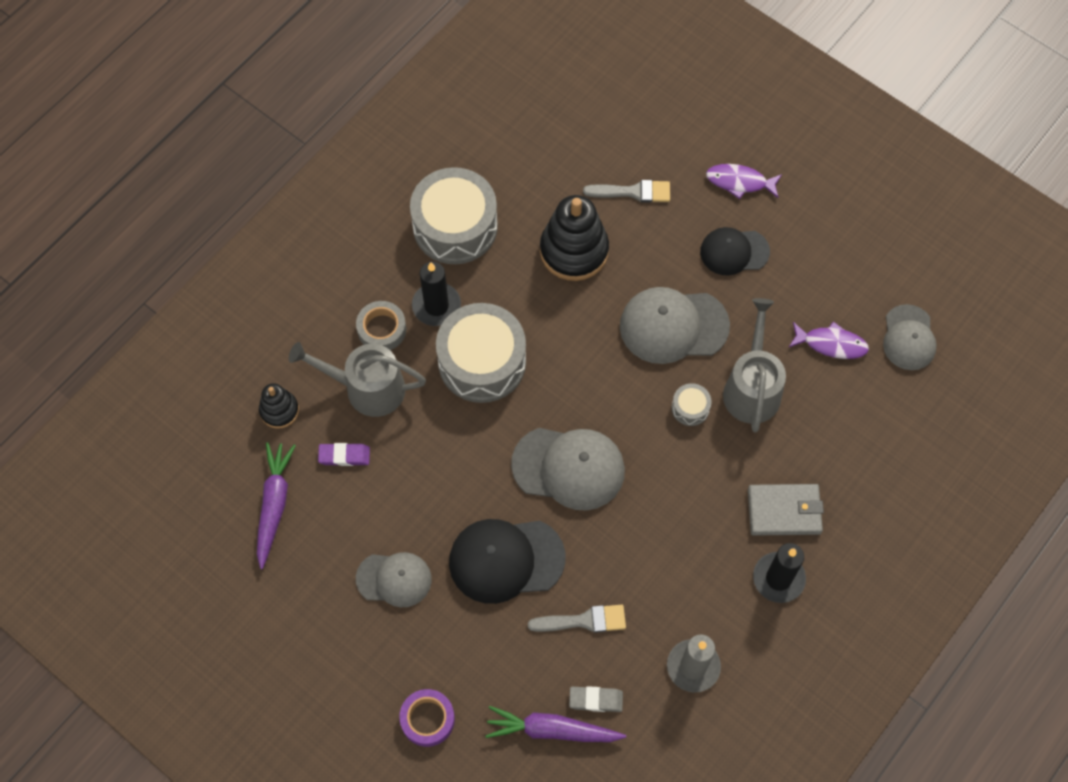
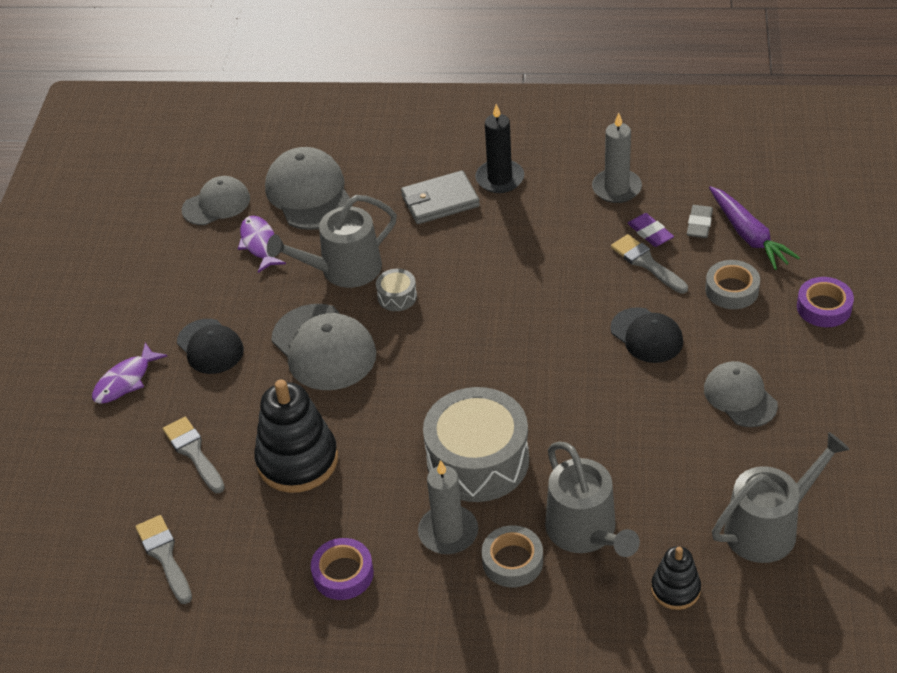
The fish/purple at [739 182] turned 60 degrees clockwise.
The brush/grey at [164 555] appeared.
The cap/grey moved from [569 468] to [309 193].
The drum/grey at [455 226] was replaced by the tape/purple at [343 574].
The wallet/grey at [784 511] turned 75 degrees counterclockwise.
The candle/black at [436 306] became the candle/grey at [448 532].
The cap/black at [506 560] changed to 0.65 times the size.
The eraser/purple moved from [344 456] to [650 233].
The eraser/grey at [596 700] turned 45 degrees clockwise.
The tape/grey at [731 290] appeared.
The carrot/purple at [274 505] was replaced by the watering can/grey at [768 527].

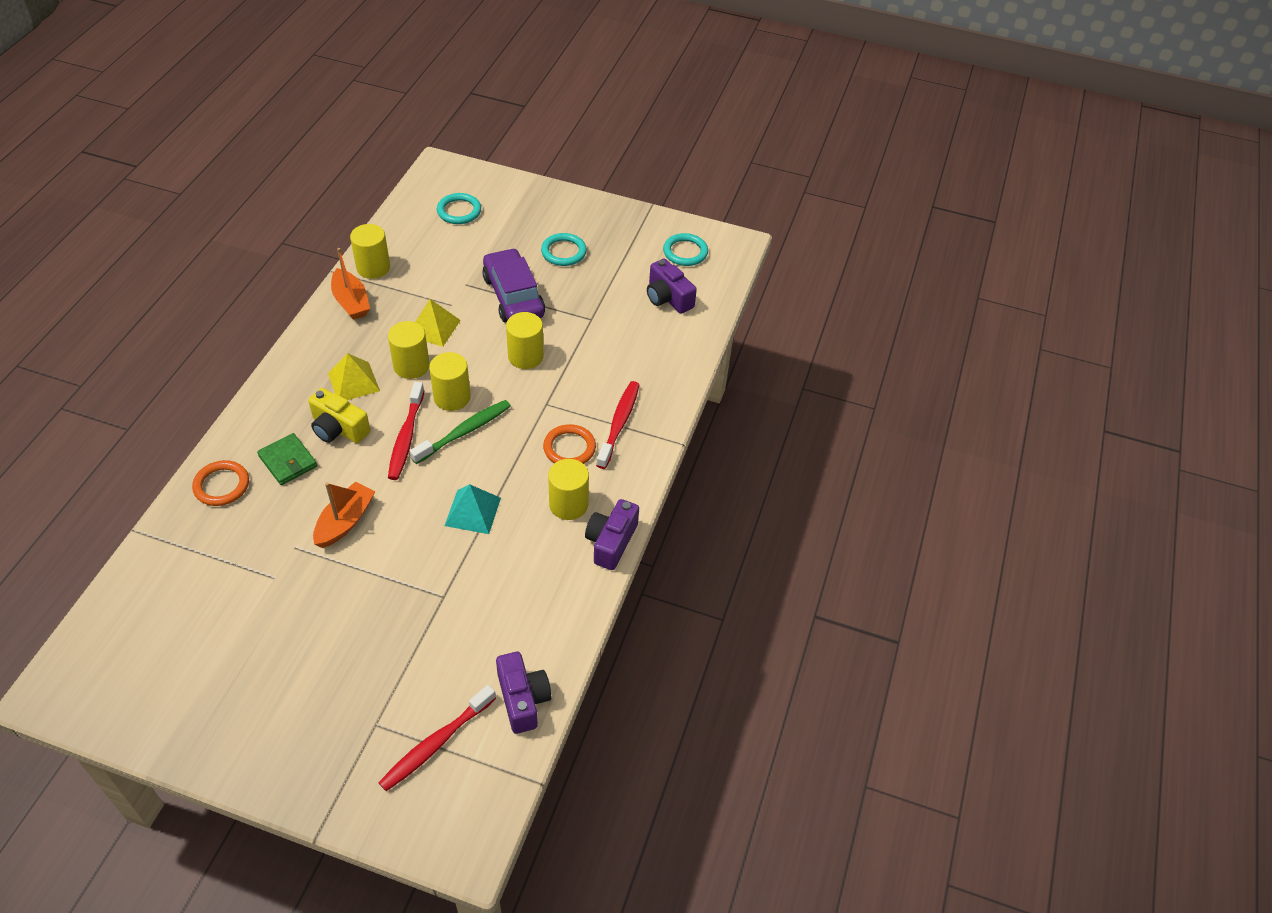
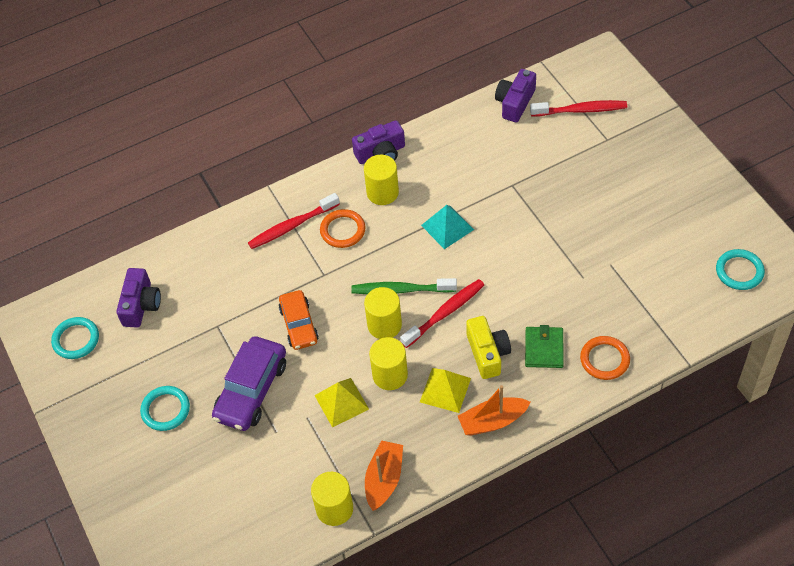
The cylinder/yellow at [525 356] was replaced by the car/orange at [299 325].
The boat/orange moved from [345 521] to [492 421].
The ring/turquoise moved from [459 211] to [739 271].

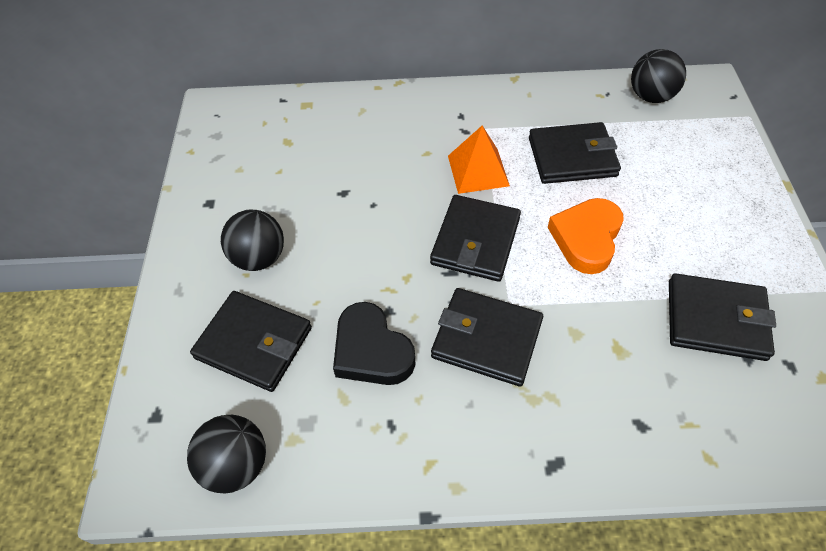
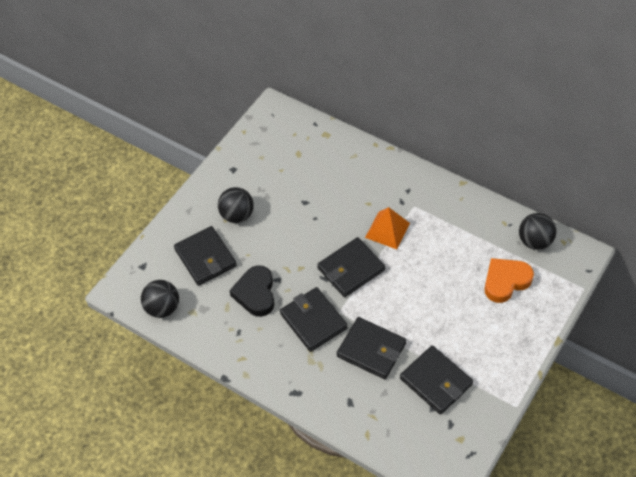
The wallet/black moved from [572 157] to [371 350].
The heart/orange moved from [586 238] to [505 281].

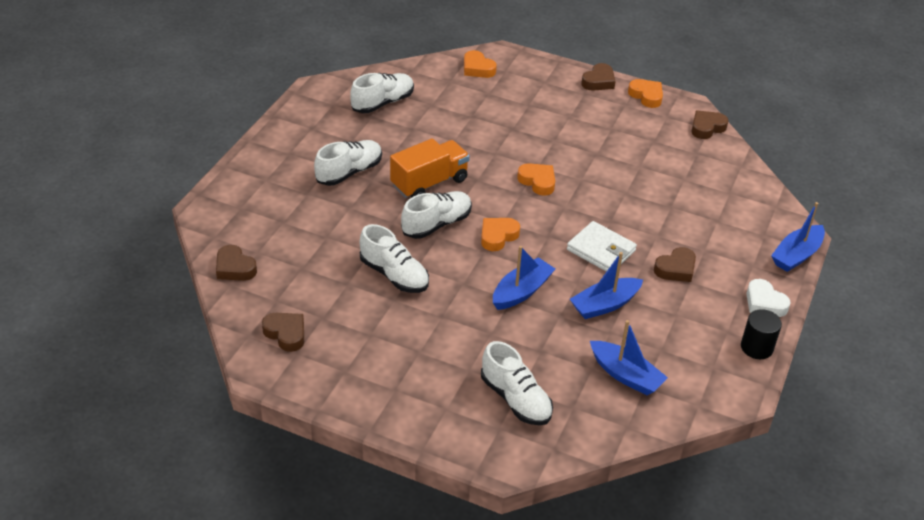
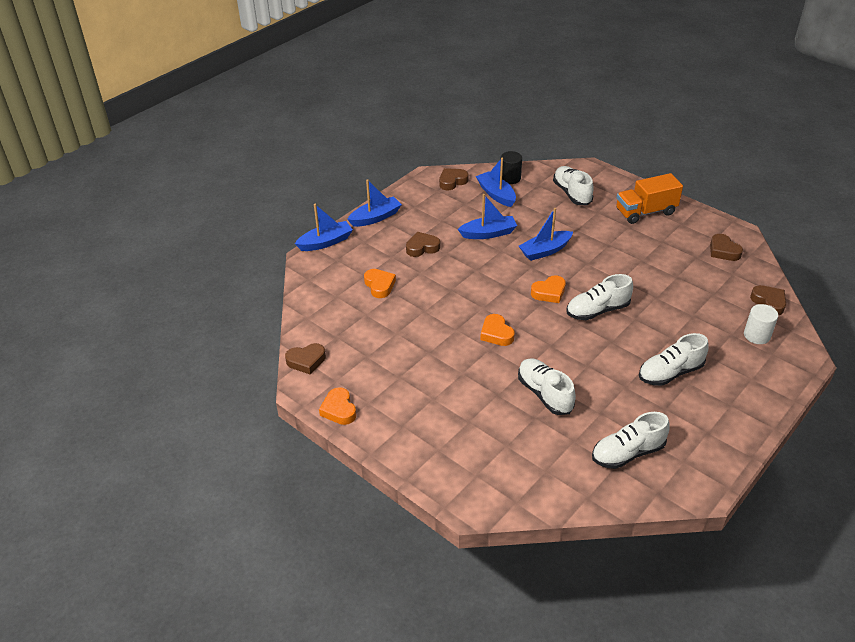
The heart/white at [764 303] was replaced by the boat/blue at [375 217].
The heart/orange moved from [477 68] to [379 285].
The heart/brown moved from [598 81] to [452 181].
The cylinder/black moved from [756 347] to [510 178].
The shoe/white moved from [394 275] to [544 394].
The truck/orange moved from [429 183] to [645 212].
The cylinder/white at [757 335] appeared.
The wallet/white at [601 250] disappeared.

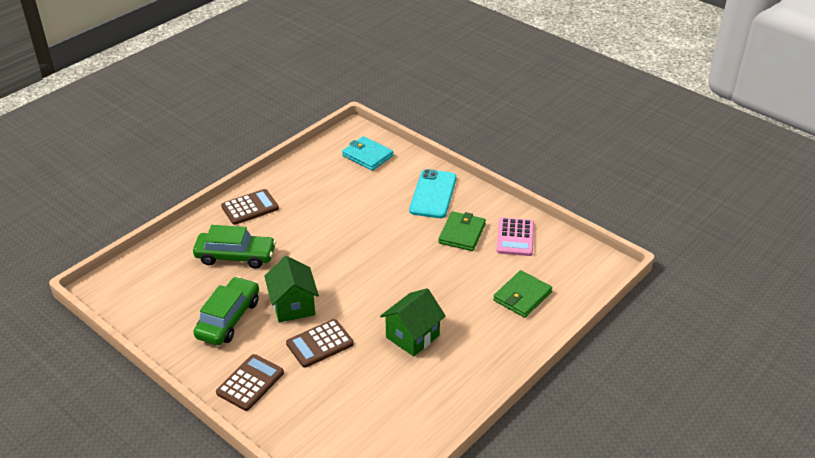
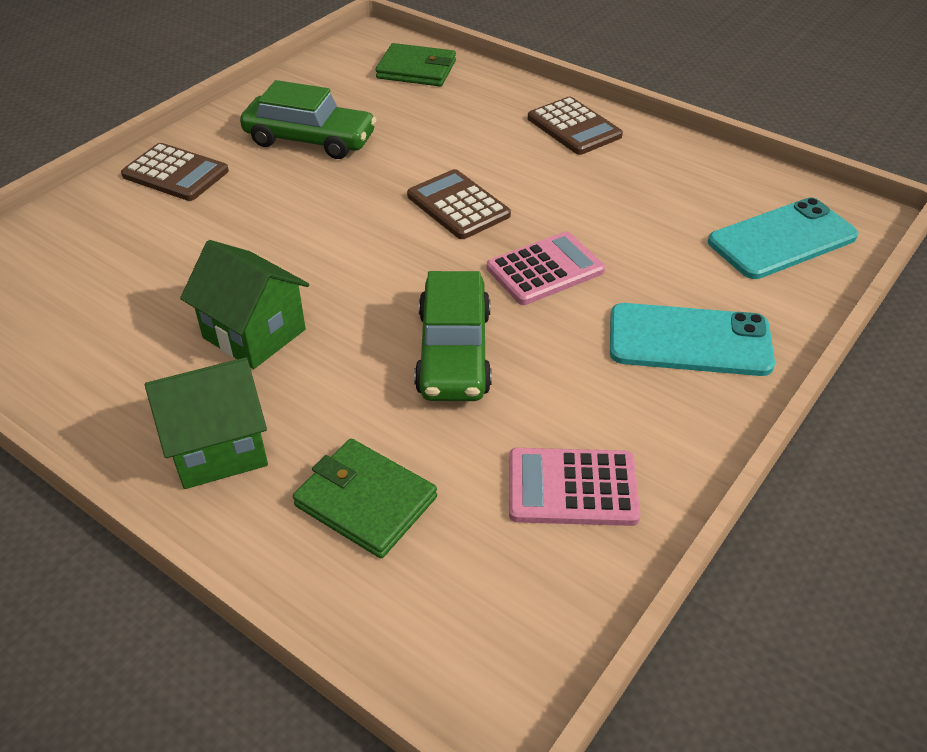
The house/green moved from [293 306] to [218 448].
The wallet/green moved from [462 233] to [416 69].
The calculator/brown moved from [320 344] to [458 206].
The car/green moved from [235 256] to [453 352].
The calculator/pink at [545 269] appeared.
The wallet/turquoise at [367 156] was replaced by the phone/turquoise at [782 239].

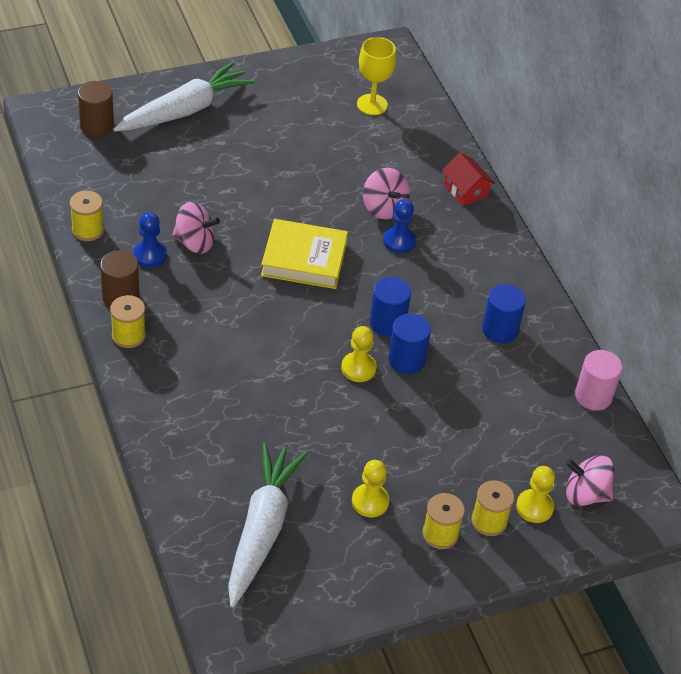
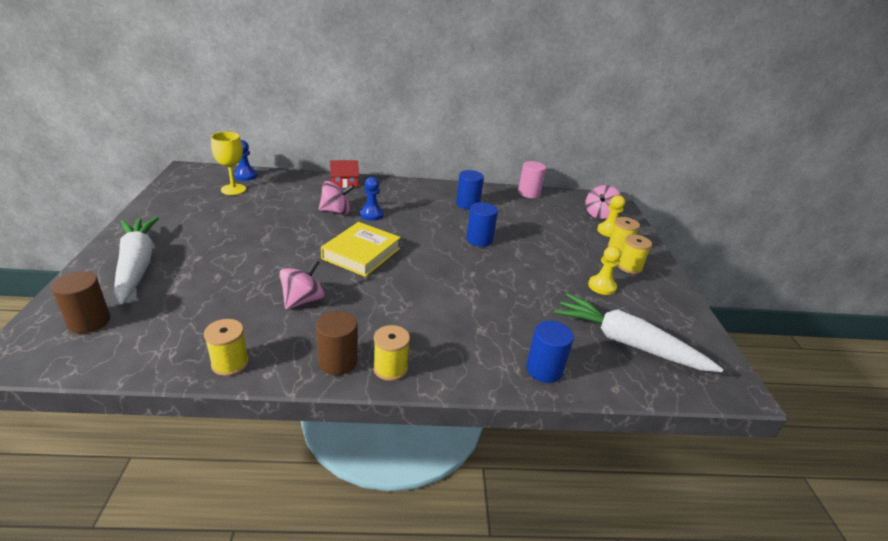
The pawn/blue moved from [150 255] to [245 176].
The cylinder/blue moved from [387 323] to [544 369].
The pawn/yellow at [358 368] disappeared.

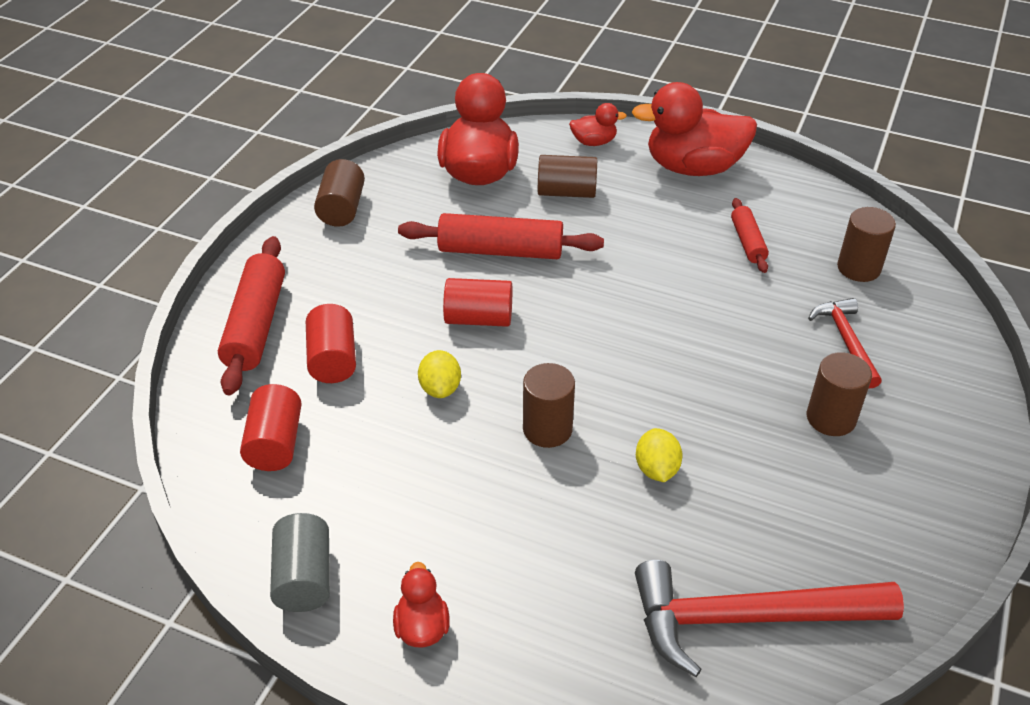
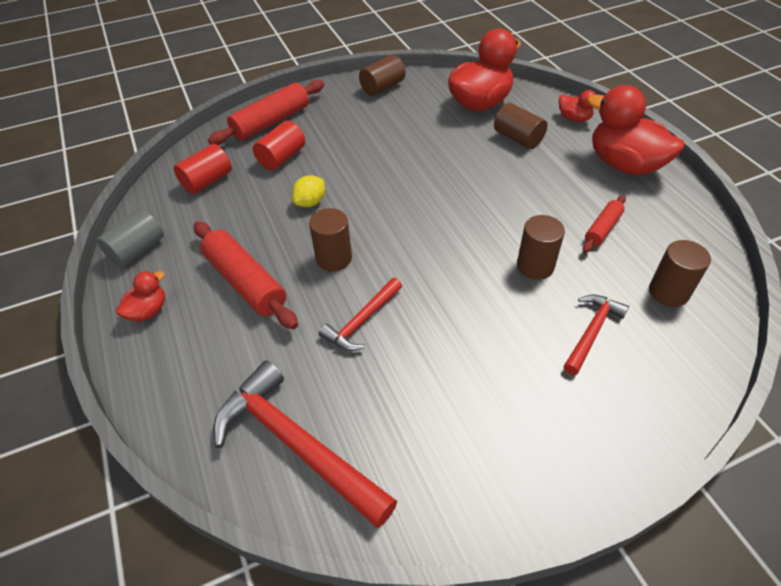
The rolling pin/red moved from [500 250] to [245 282].
The lemon/yellow at [656 469] was replaced by the hammer/red at [361 321].
The cylinder/brown moved from [831 418] to [535 266].
The cylinder/red at [478 318] disappeared.

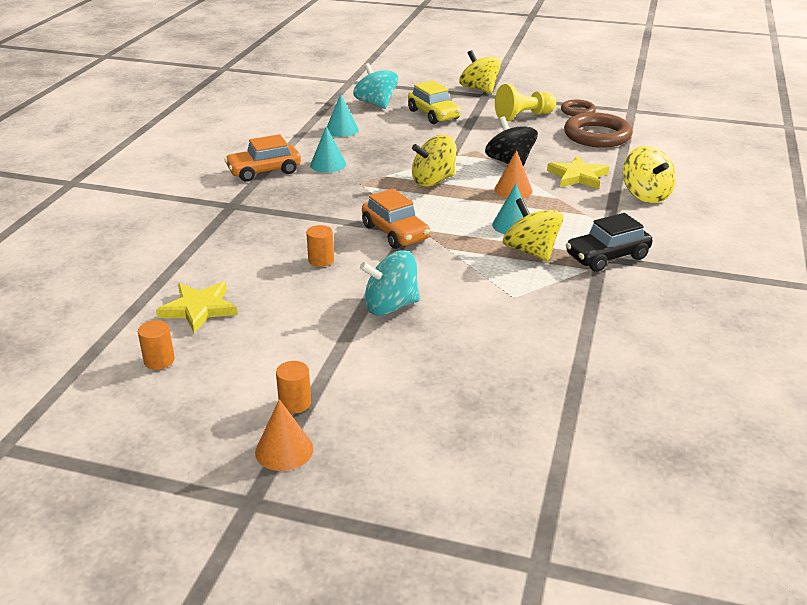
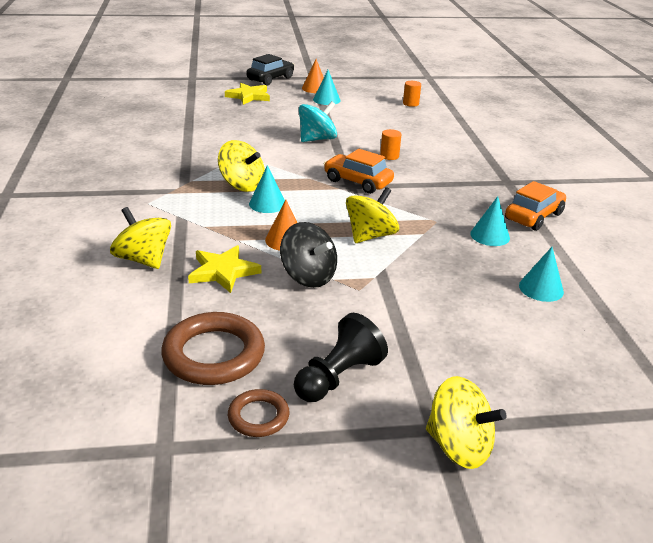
The star/yellow moved from [199 309] to [249 96].
The car/black moved from [607 257] to [270 79].
The pawn/yellow at [523 116] became the pawn/black at [338 377].
The cylinder/orange at [295 403] was replaced by the cone/turquoise at [326 100].
The spinning top/turquoise at [376 104] disappeared.
The car/yellow at [433 115] disappeared.

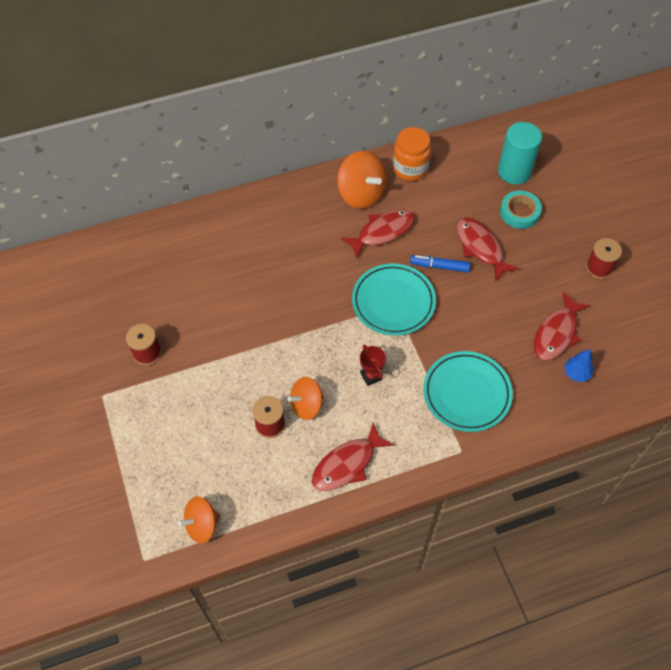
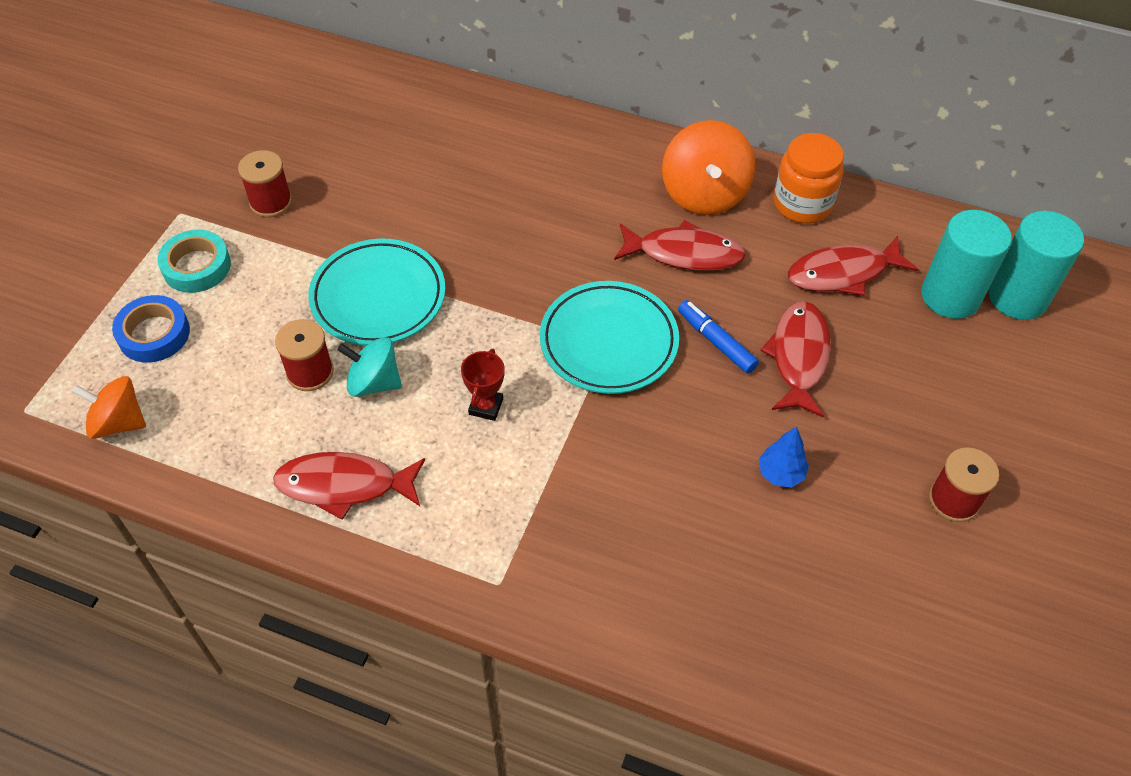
The tape/blue at [154 334] appeared.
The tape/turquoise moved from [519 212] to [196 266].
The plate/turquoise moved from [466 393] to [378 297].
The spinning top/orange at [306 405] became the spinning top/turquoise at [374 382].
The tree/blue moved from [576 373] to [780 474].
The fish/red moved from [556 333] to [843 273].
The cylinder/turquoise at [1017 297] appeared.

